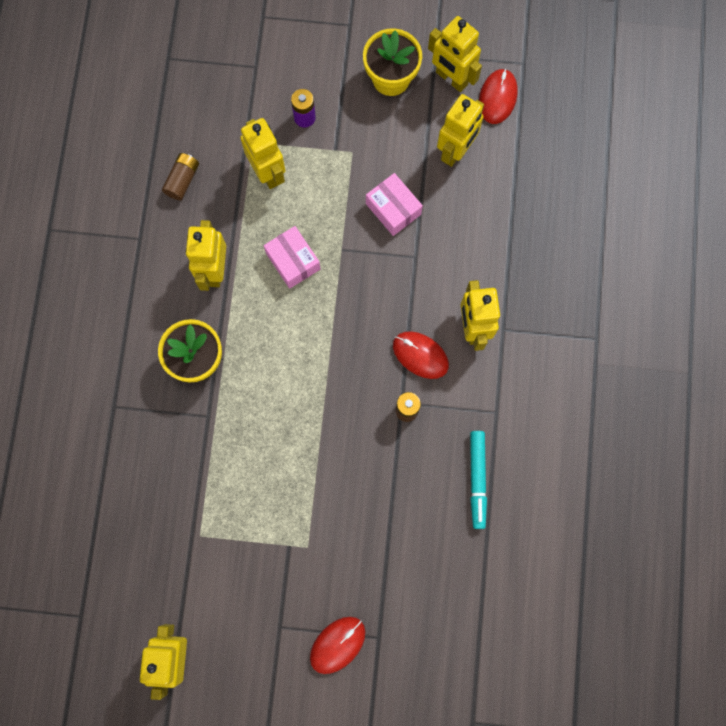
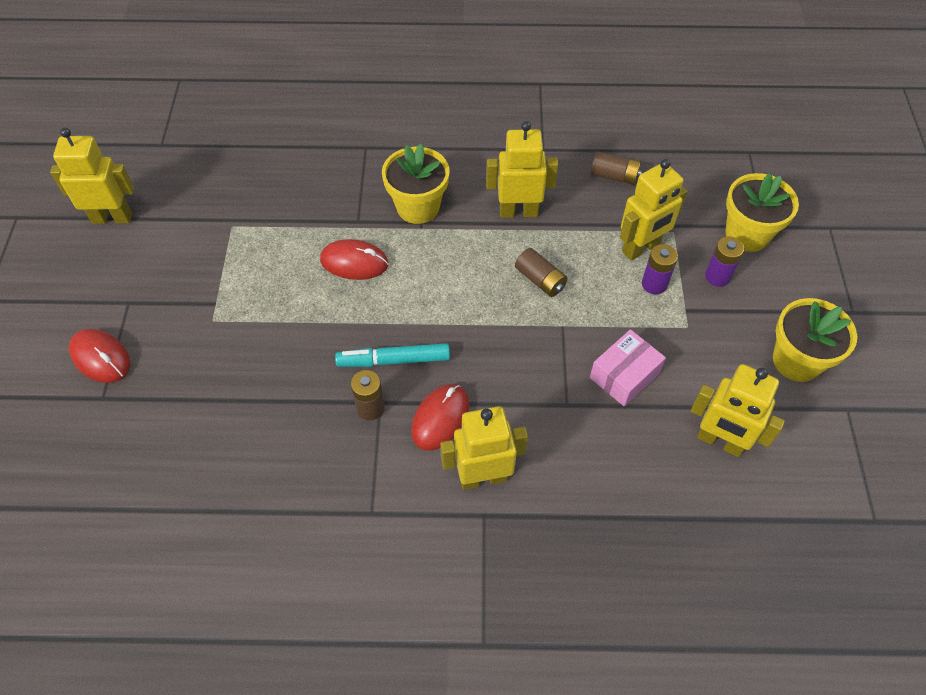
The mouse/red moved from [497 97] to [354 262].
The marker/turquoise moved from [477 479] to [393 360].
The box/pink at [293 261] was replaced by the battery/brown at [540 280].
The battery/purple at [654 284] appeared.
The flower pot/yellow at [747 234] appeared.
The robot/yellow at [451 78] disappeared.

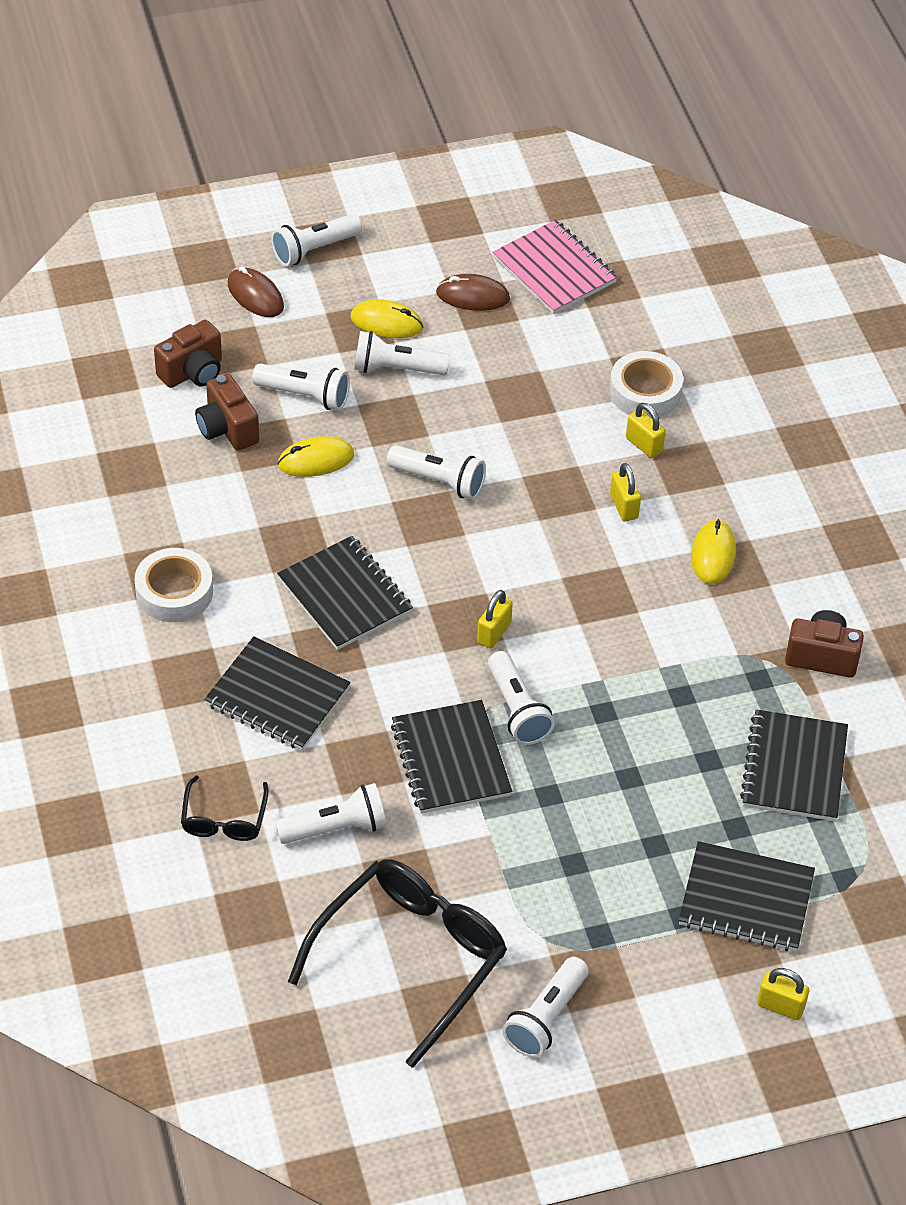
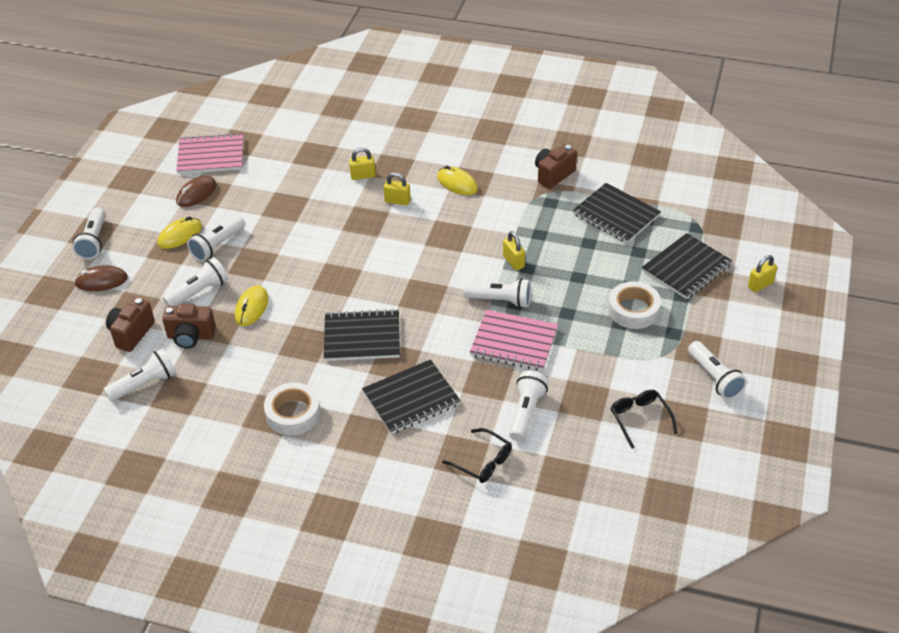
The flashlight/white moved from [439 481] to [145 384].
The camera/brown at [193 372] turned 150 degrees counterclockwise.
The notebook/black at [451 759] became the notebook/pink at [514 342].
The padlock/yellow moved from [494 633] to [513 261].
The tape/white moved from [645 392] to [633 310].
The glasses/black at [409 959] changed to 0.49 times the size.

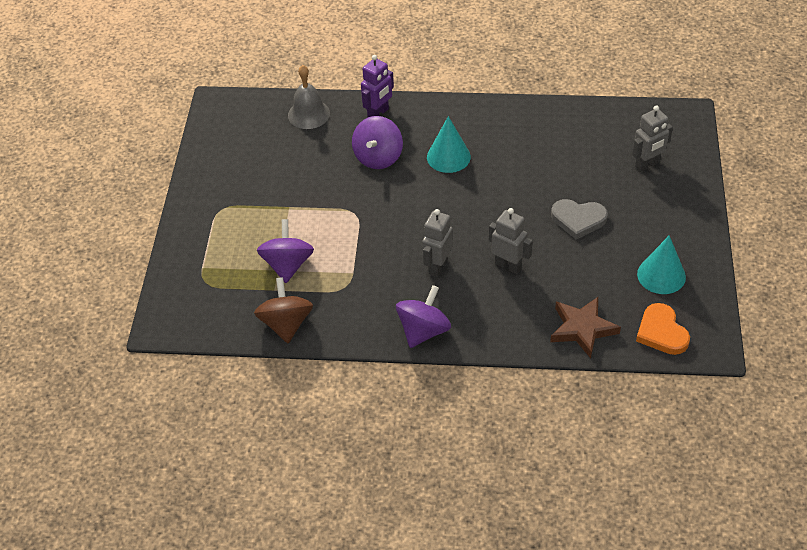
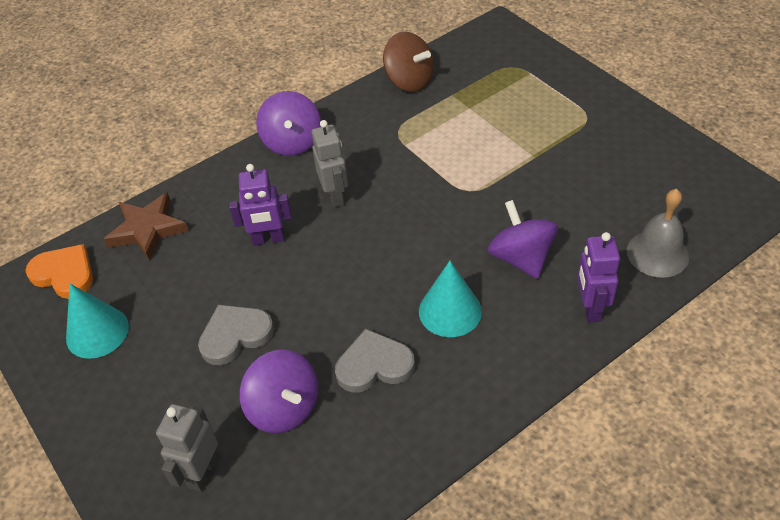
The robot/grey at [508 266] became the robot/purple at [268 239].
The spinning top/purple moved from [287 265] to [284 407].
The heart/grey at [374 365] appeared.

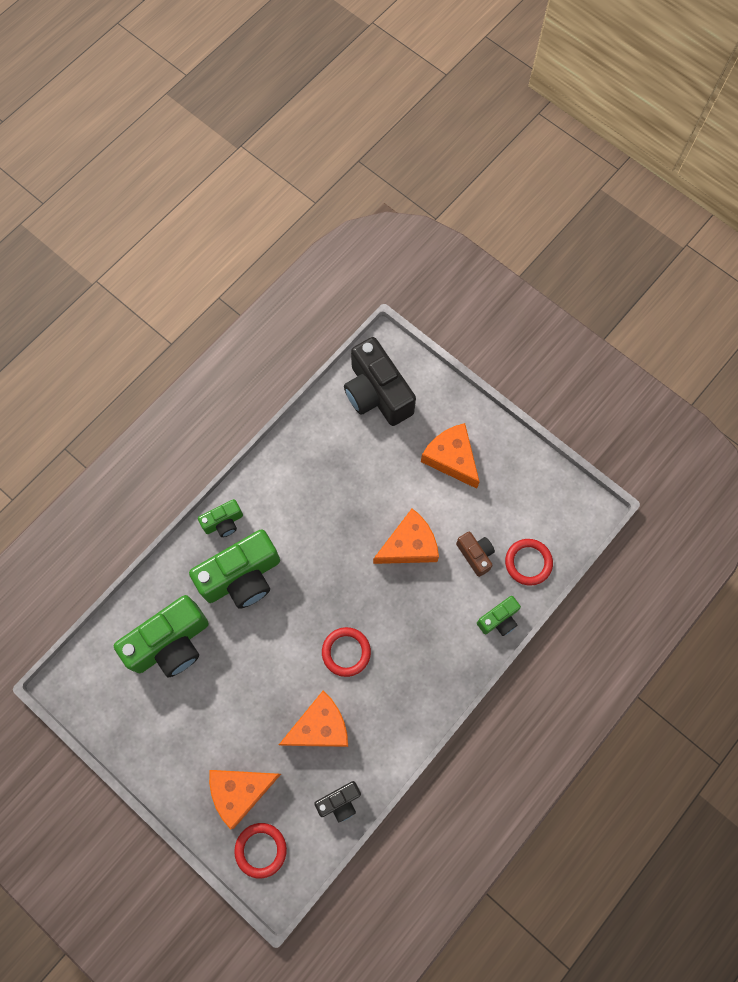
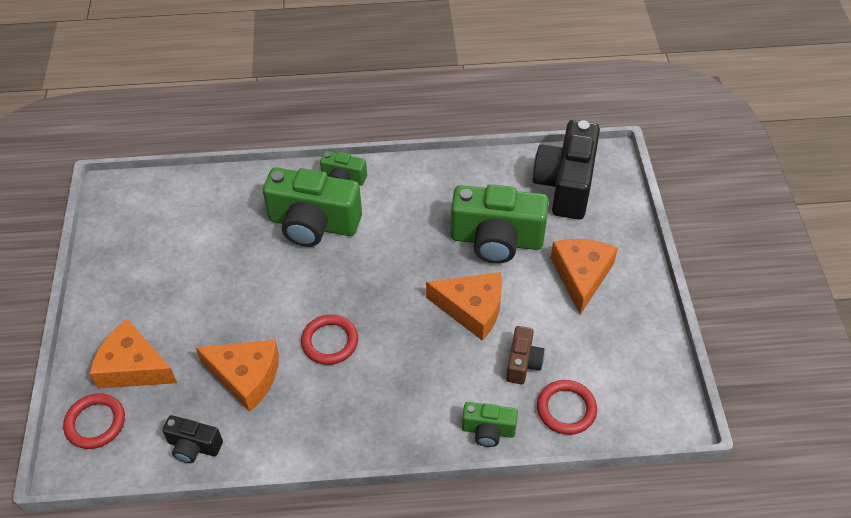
The camera/green moved from [171 643] to [496 240].

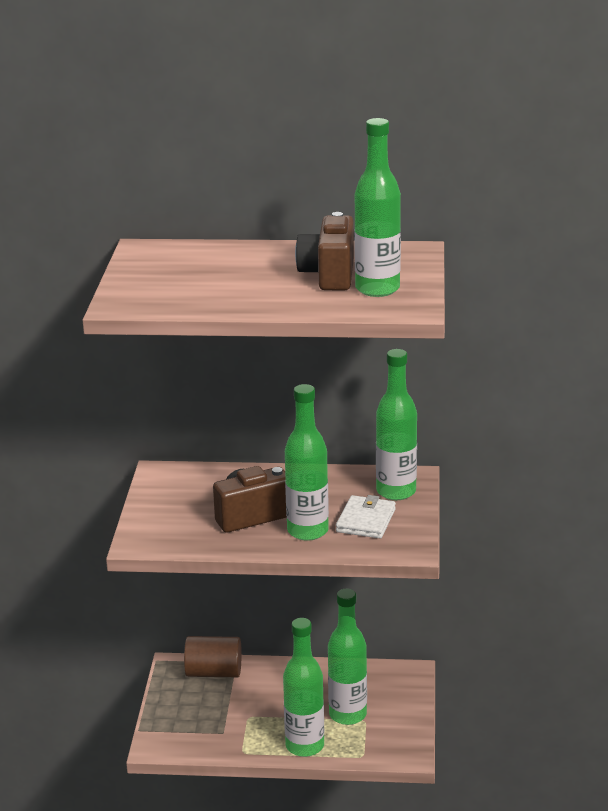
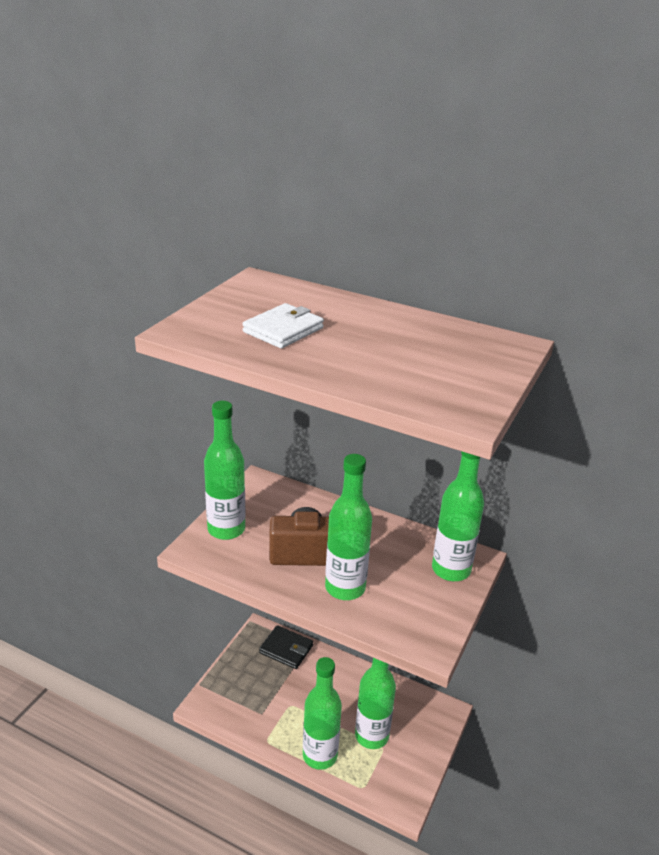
The bottle/green moved from [377 289] to [226 529].
The wallet/white moved from [366 520] to [283 330].
The cylinder/brown at [214 672] was replaced by the wallet/black at [286 649].
The camera/brown at [329 275] disappeared.

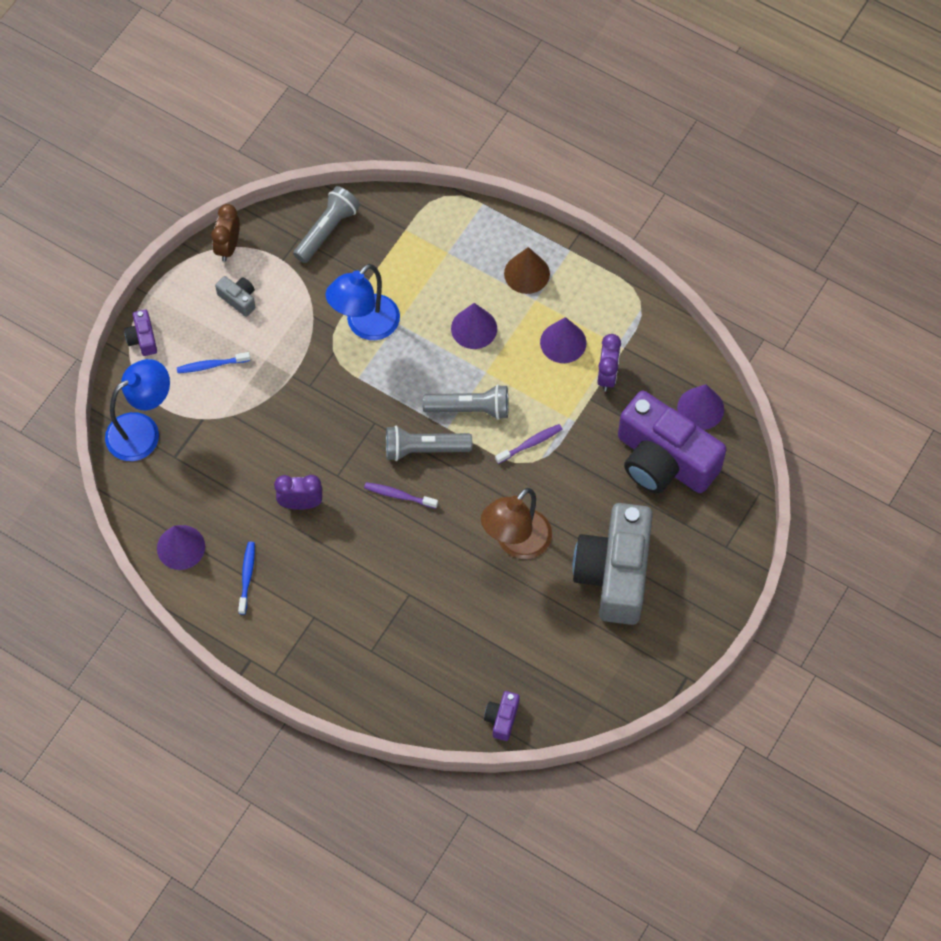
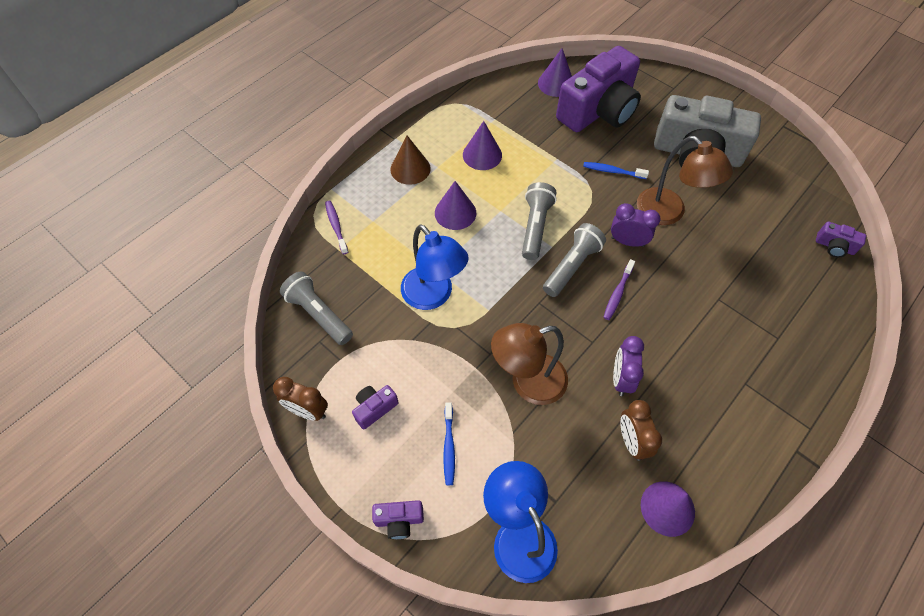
The toothbrush/purple moved from [530 444] to [336 226].
The camera/grey at [238 299] became the camera/purple at [374 408].
The lamp/brown at [527 383] appeared.
The flashlight/grey at [424 449] turned 150 degrees counterclockwise.
The toothbrush/blue moved from [247 576] to [612 171].
The clock/purple moved from [607 376] to [627 242].
The clock/brown at [631 441] appeared.

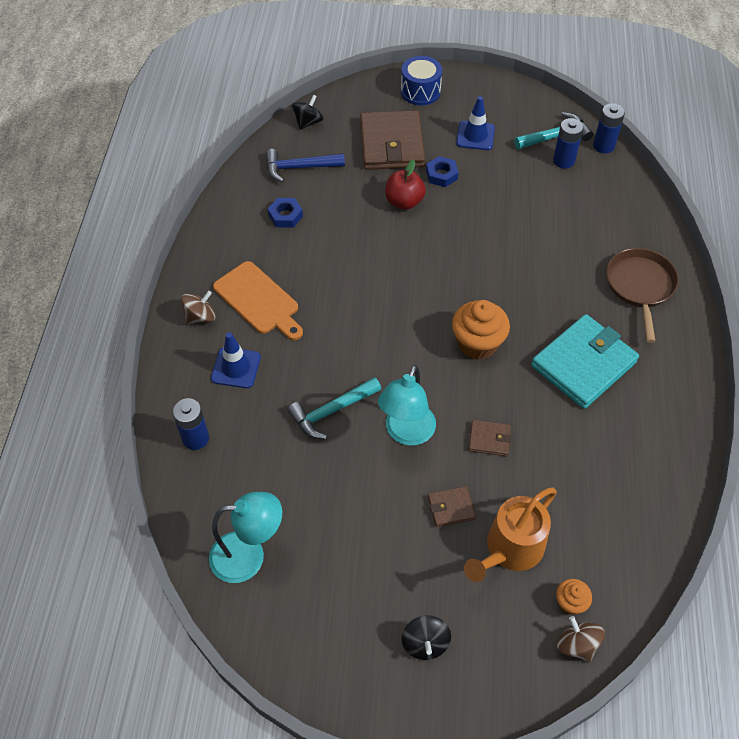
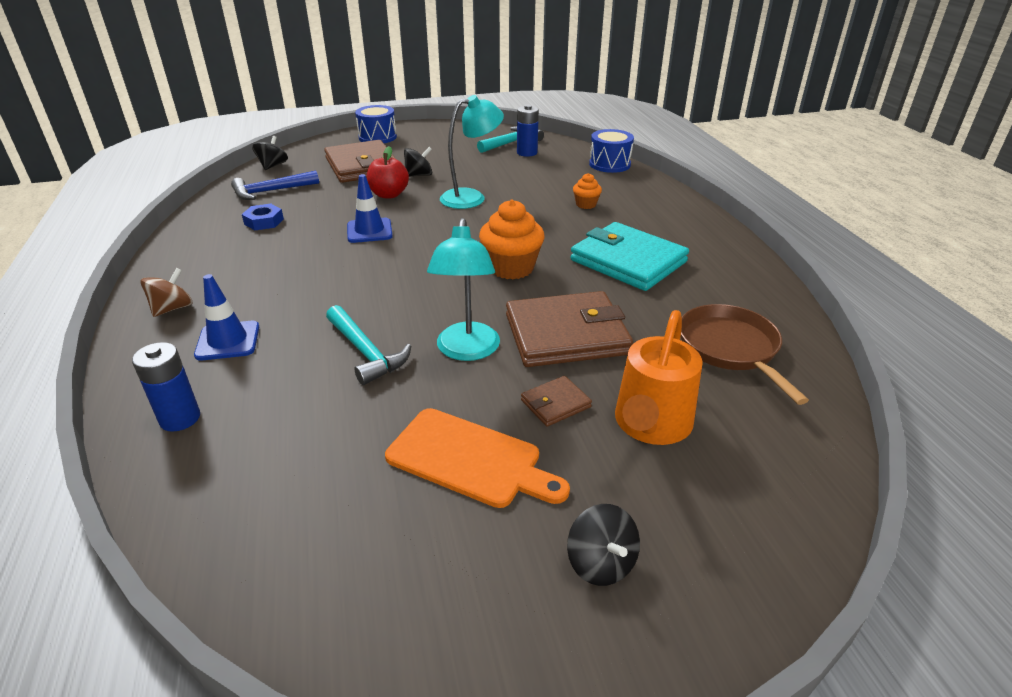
The hammer/turquoise at [332 411] turned 75 degrees counterclockwise.
The traffic cone/blue moved from [475 136] to [369 231].
The cutting board/orange moved from [258 300] to [470 459].
The nut/blue at [441 175] was replaced by the spinning top/black at [419 175].
The lamp/turquoise moved from [249 556] to [471 197].
The wallet/brown at [489 439] changed to 2.22 times the size.
The wallet/turquoise at [583 364] turned 75 degrees counterclockwise.
The cupcake/orange moved from [570 602] to [586 204].
The drum/blue at [609 164] appeared.
The pan/brown moved from [640 287] to [730 348].
The spinning top/brown at [577 645] disappeared.
The battery/blue at [603 146] disappeared.

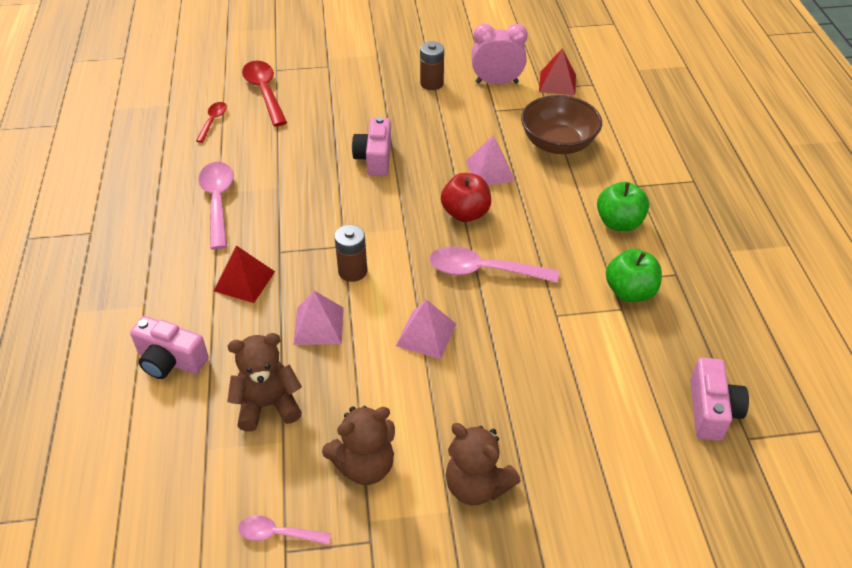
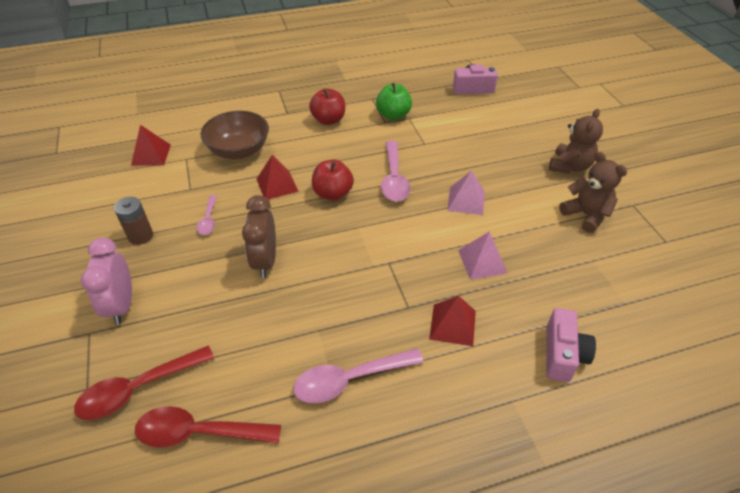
The clock/pink moved from [497 82] to [122 305].
The spoon/red at [213 121] changed to 1.78 times the size.
The spoon/pink moved from [278 534] to [208 220].
The camera/pink at [375 158] was replaced by the clock/brown at [265 261].
The pyramid/pink at [490 170] became the pyramid/red at [277 185].
The apple/green at [619 223] became the apple/red at [328 120].
The teddy bear/brown at [268 405] disappeared.
The battery/brown at [352 271] disappeared.

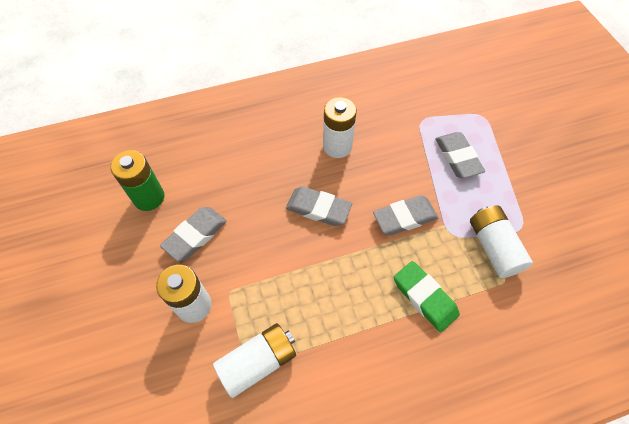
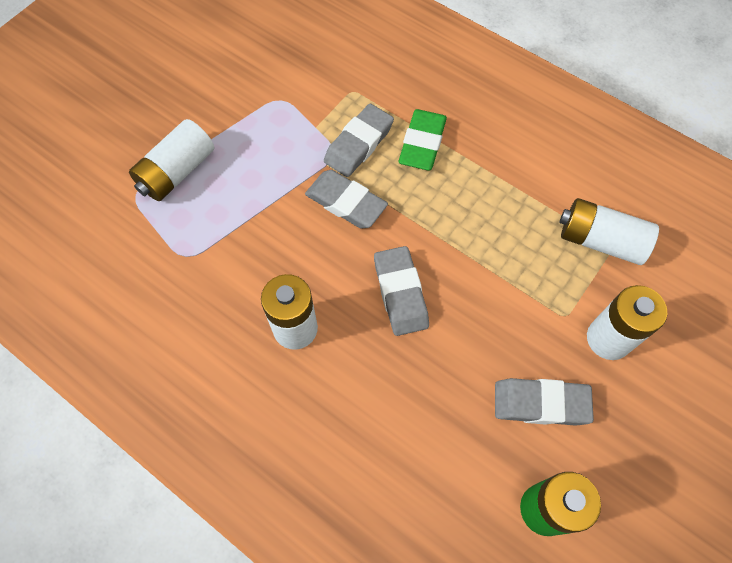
The battery/white moved from [493 247] to [177 172].
The eraser/grey moved from [457 157] to [359 144].

